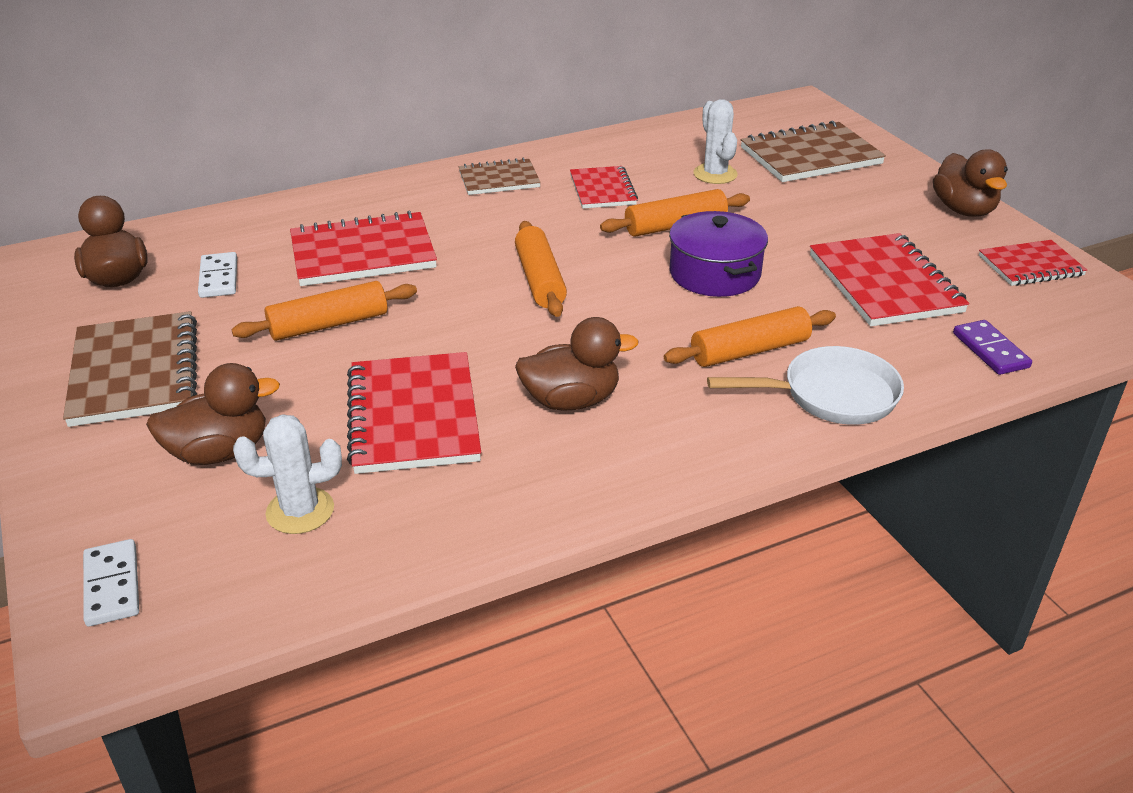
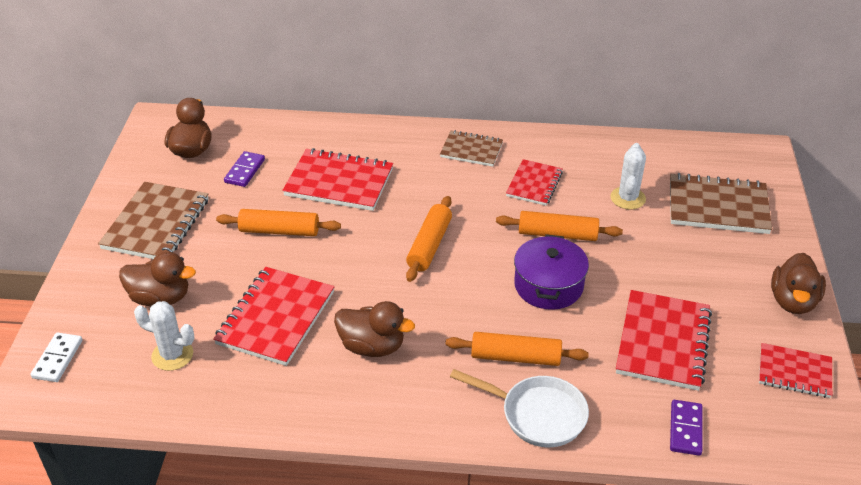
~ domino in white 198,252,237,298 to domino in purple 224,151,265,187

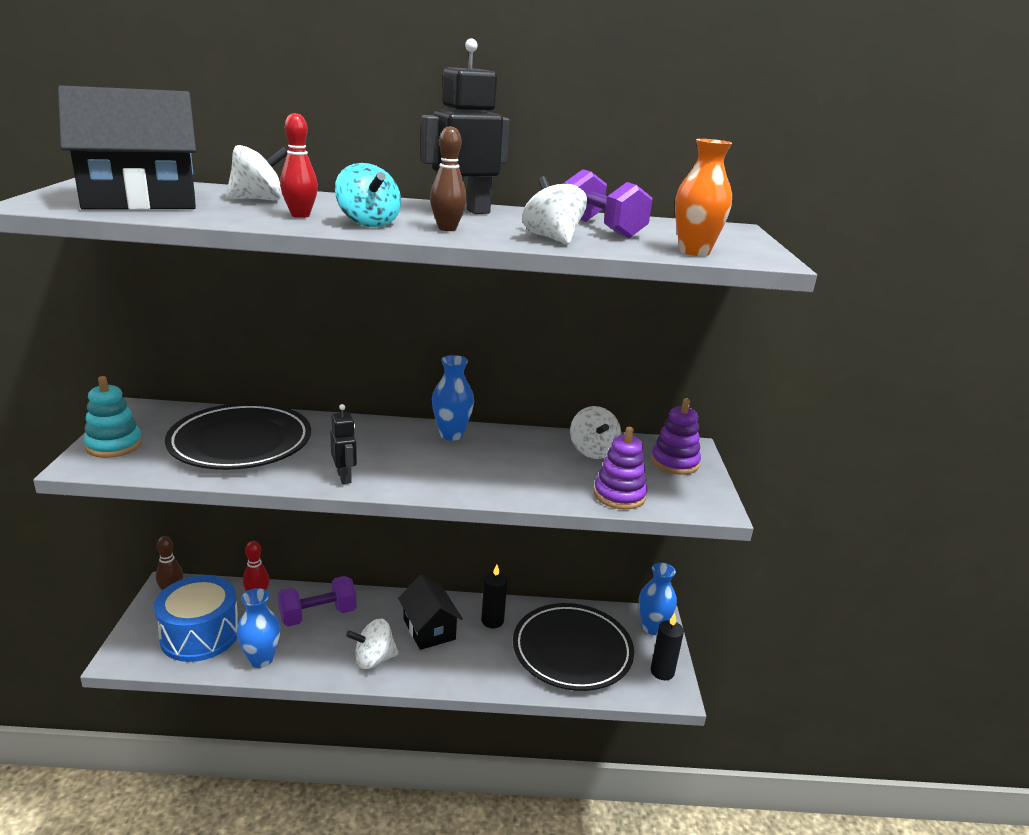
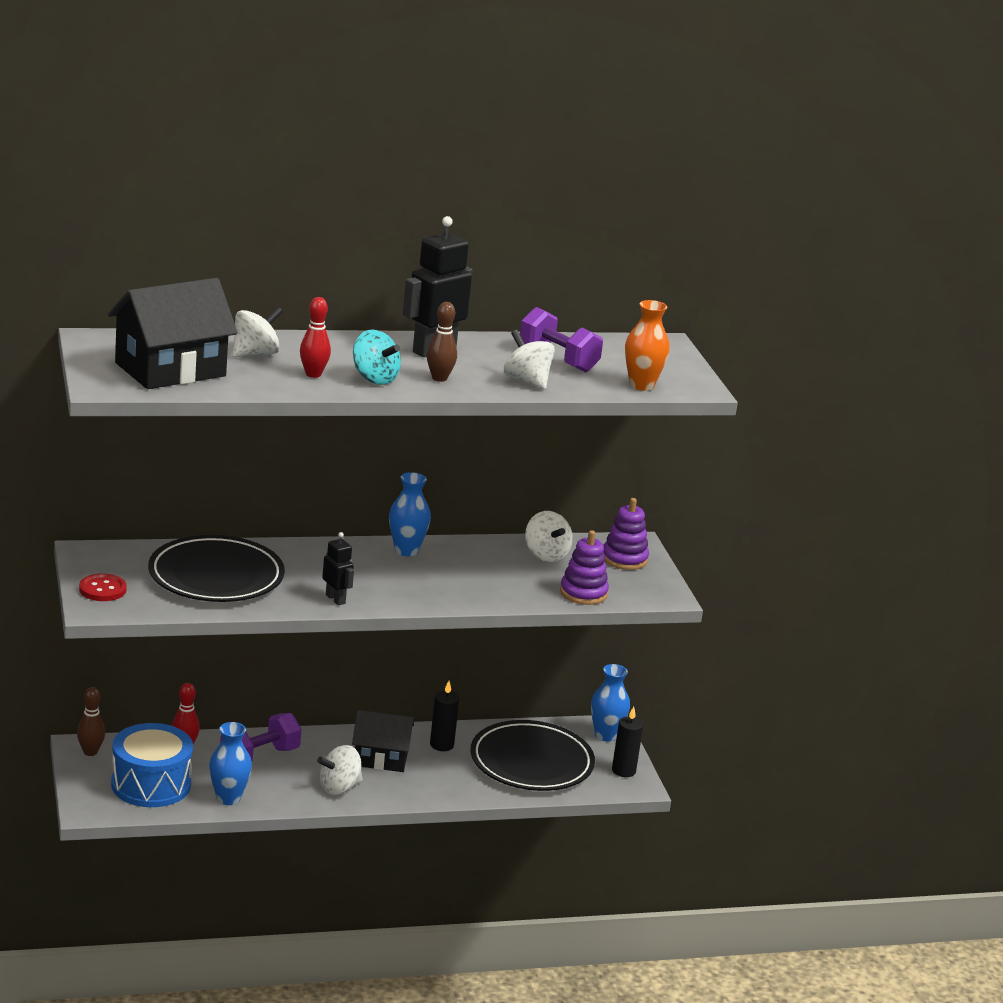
~ stacking toy in turquoise 83,376,142,458 to button in red 79,574,127,601
~ house in black 398,575,463,650 = 352,710,414,772 45 degrees counterclockwise

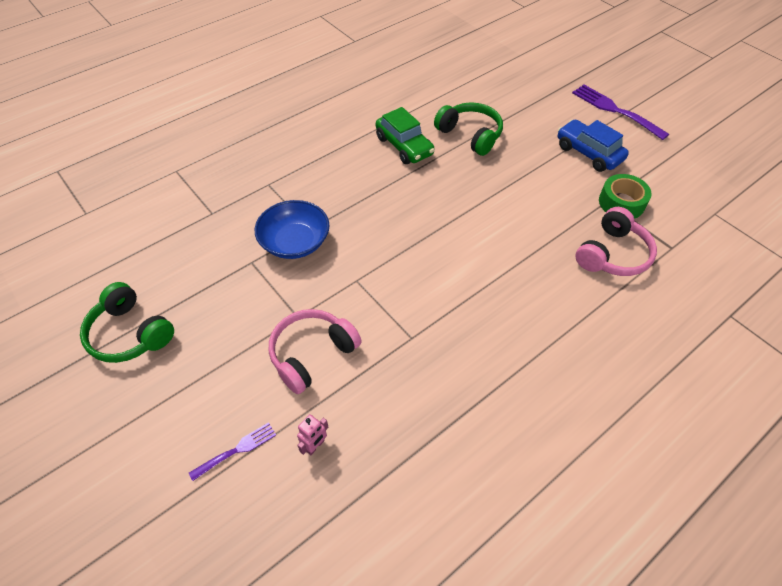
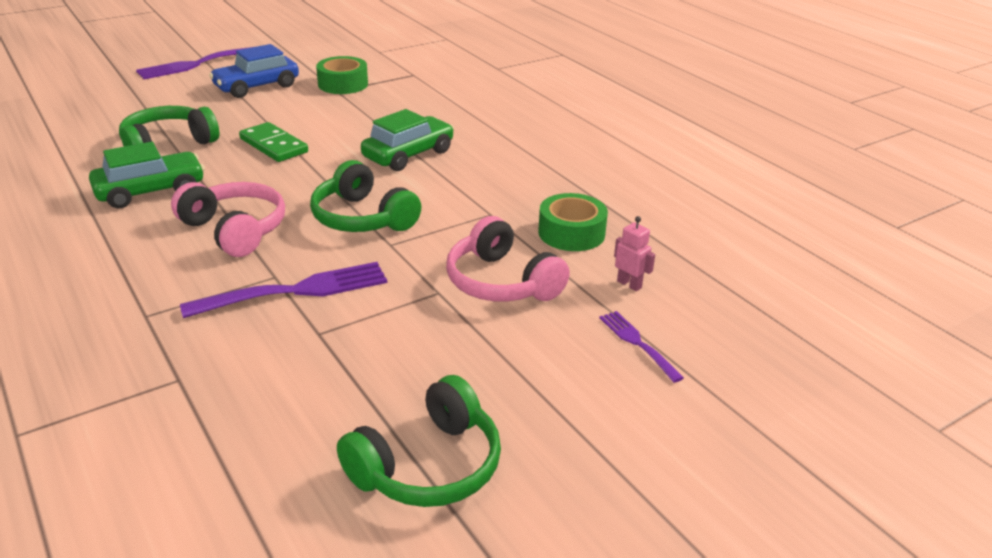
~ headphones in pink 575,207,657,276 to 171,182,285,257
~ bowl in blue 255,200,330,259 to fork in purple 180,262,387,318
+ domino in green 239,122,308,162
+ headphones in green 310,160,421,232
+ car in green 361,109,454,171
+ tape in green 538,193,608,251

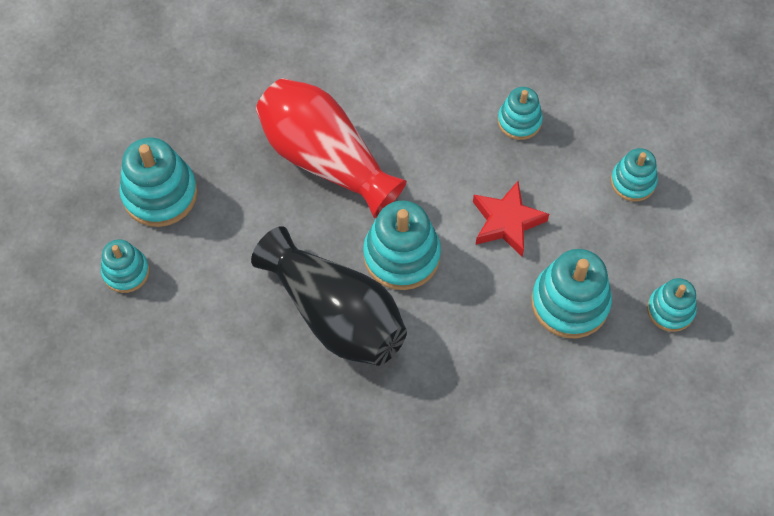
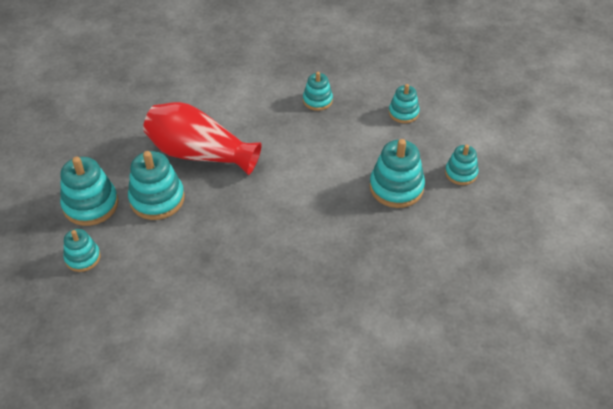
~ stacking toy in turquoise 363,201,441,290 to 128,151,185,220
- vase in black 251,226,407,366
- star in red 473,181,549,256

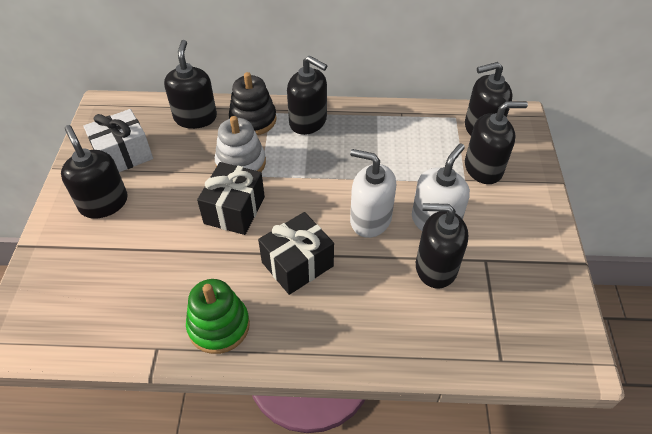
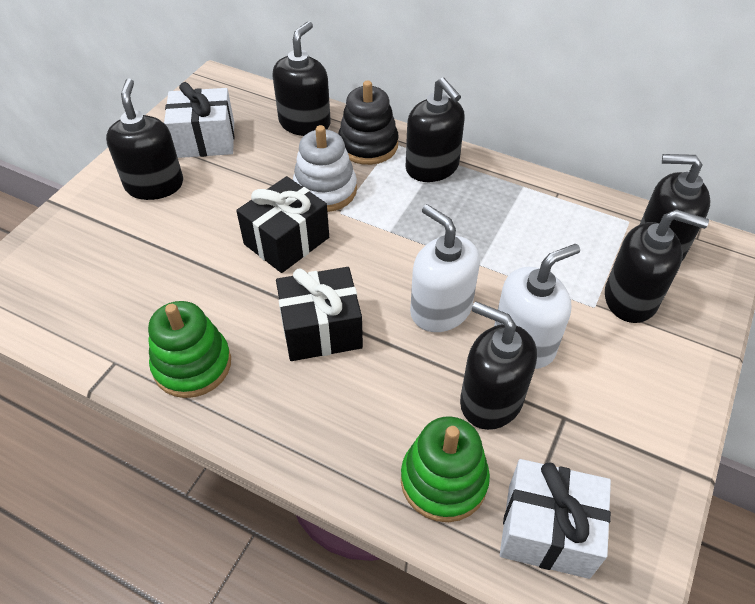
+ stacking toy in green 401,416,490,522
+ gift in white 500,459,611,579

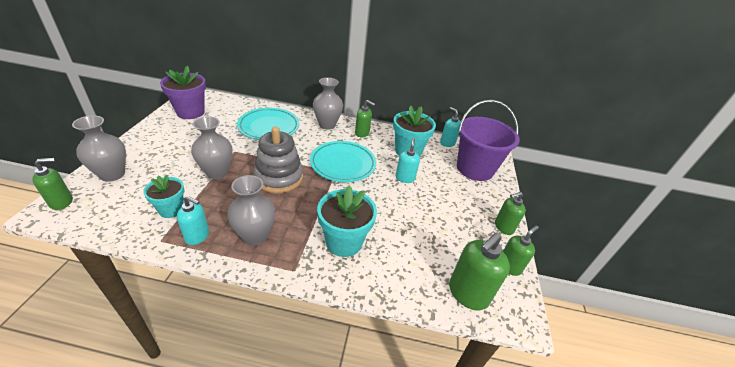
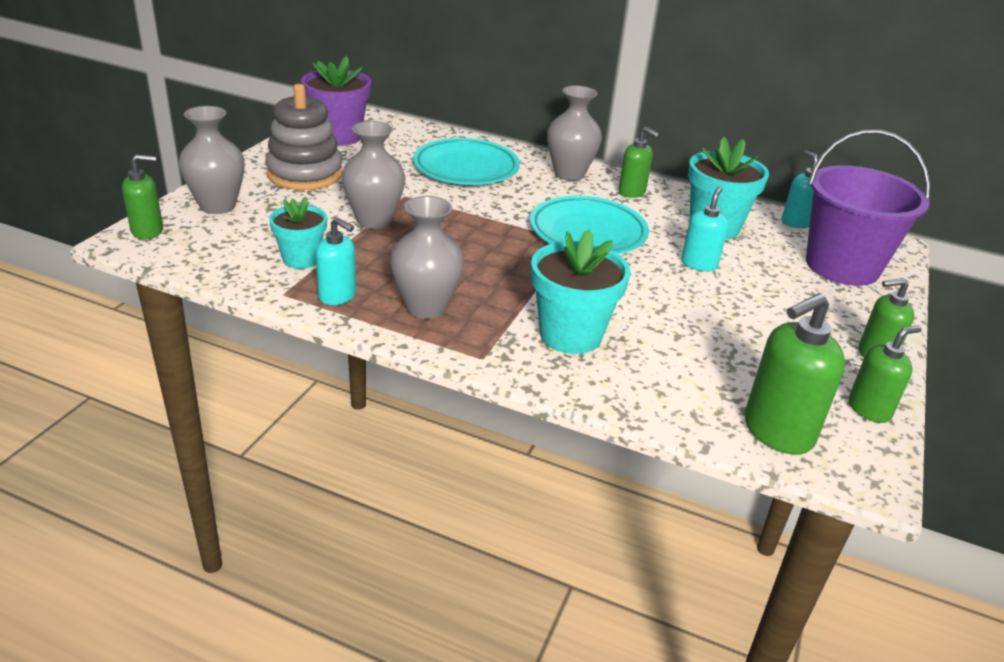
~ stacking toy in grey 253,127,303,193 to 265,84,343,190

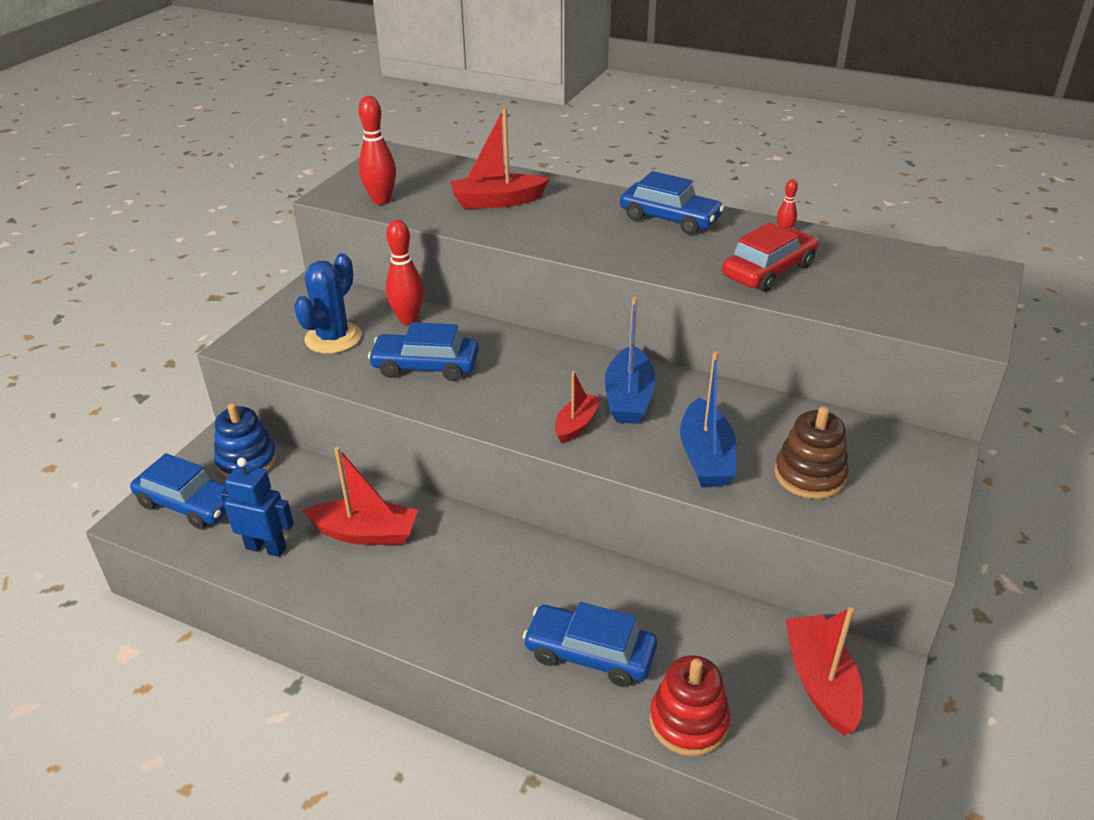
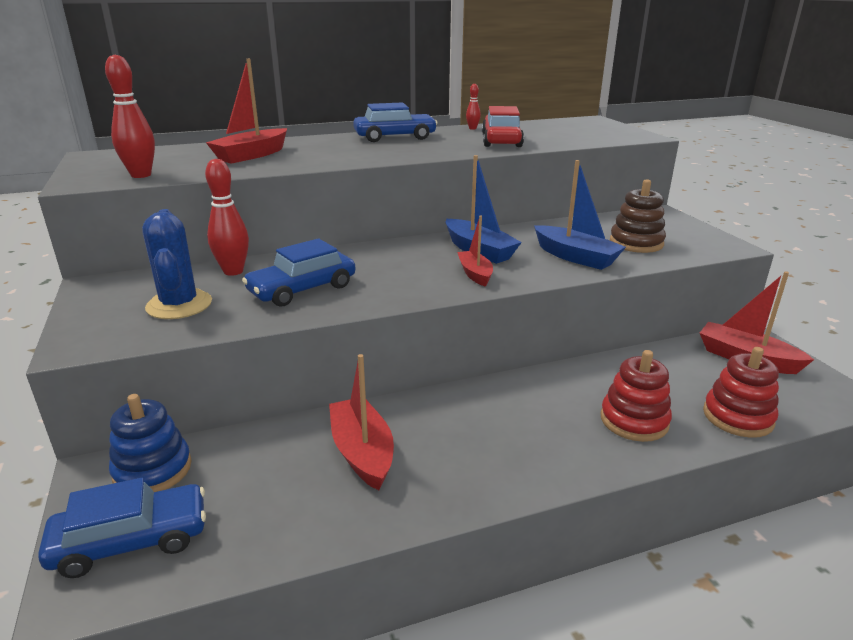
~ boat in red 302,447,418,545 = 329,354,394,490 75 degrees counterclockwise
~ car in blue 523,602,657,687 to stacking toy in red 601,350,672,442
- robot in blue 220,458,294,557

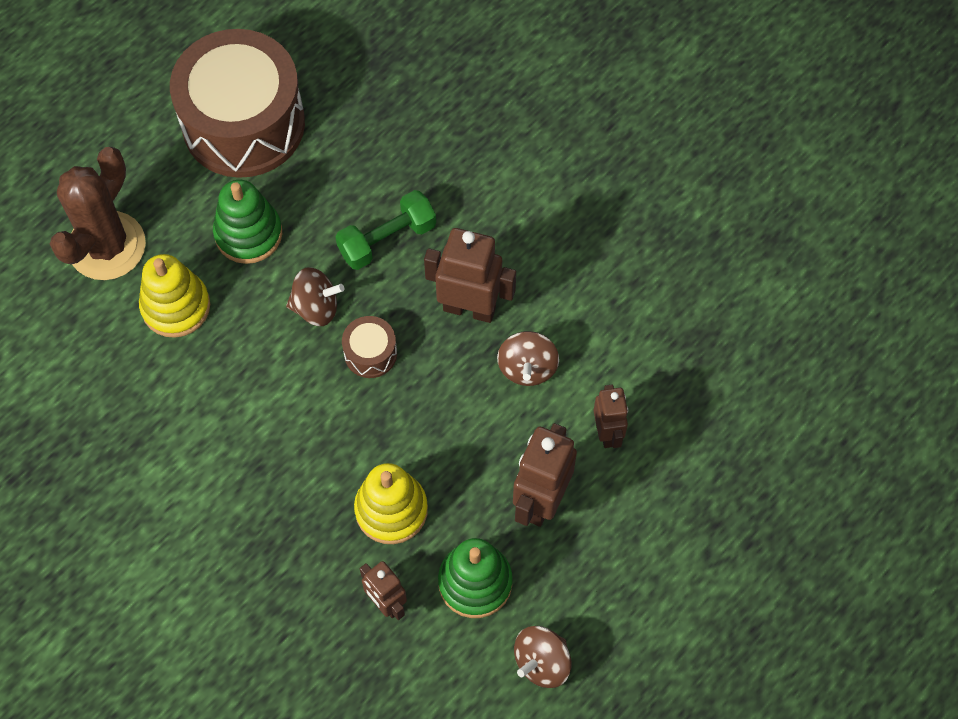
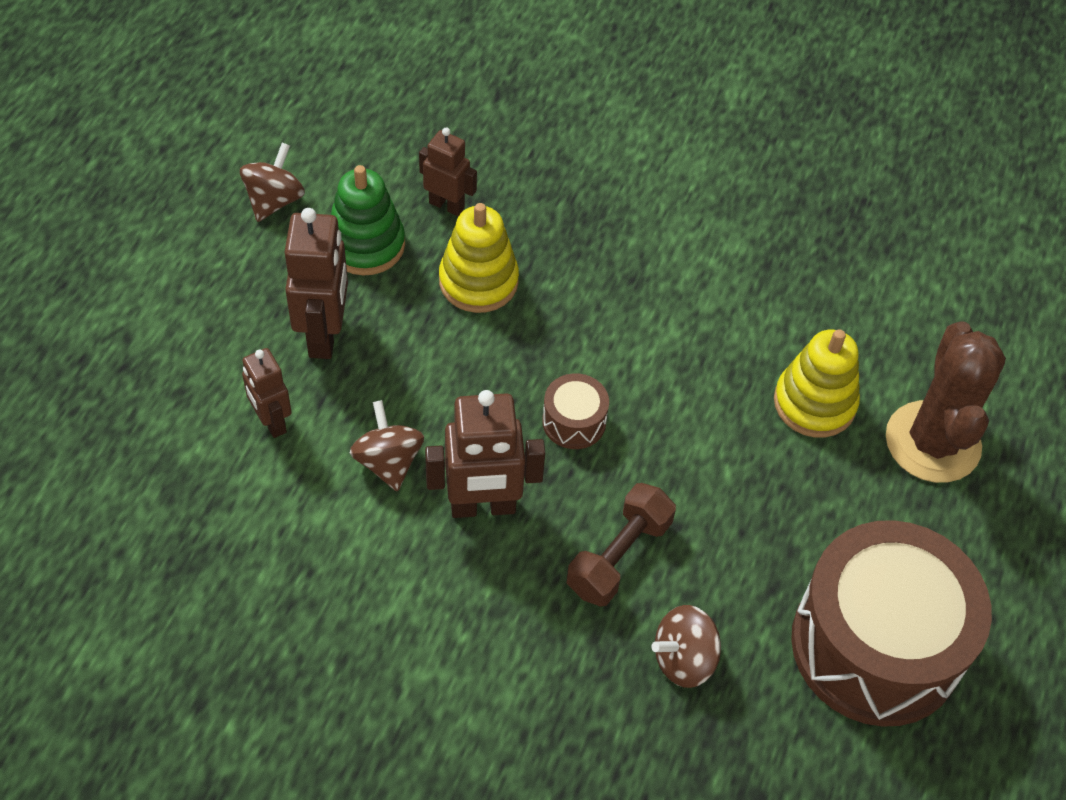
~ dumbbell in green 336,190,436,270 to dumbbell in brown 567,483,676,607
~ spinning top in brown 286,267,344,326 to 651,605,721,688
- stacking toy in green 213,180,282,264

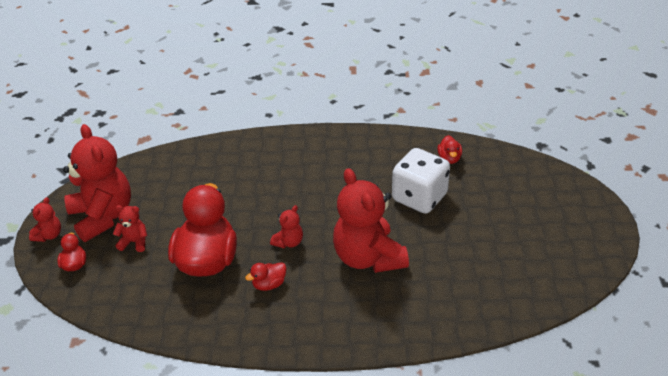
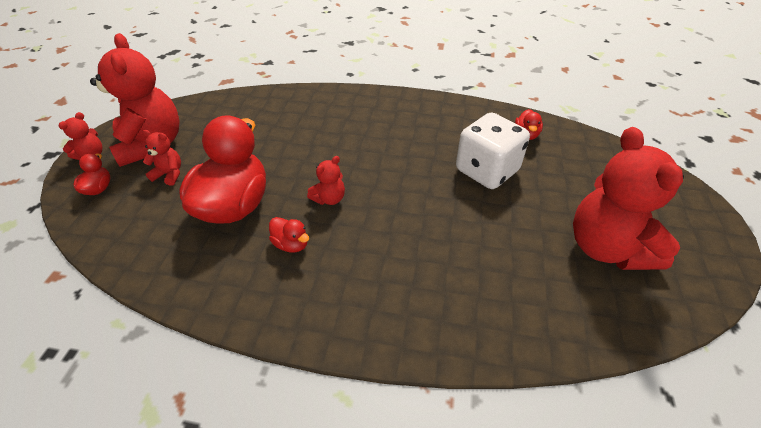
~ duck in red 245,262,286,291 = 269,217,309,253 120 degrees counterclockwise
~ teddy bear in red 333,168,409,273 to 573,127,684,270

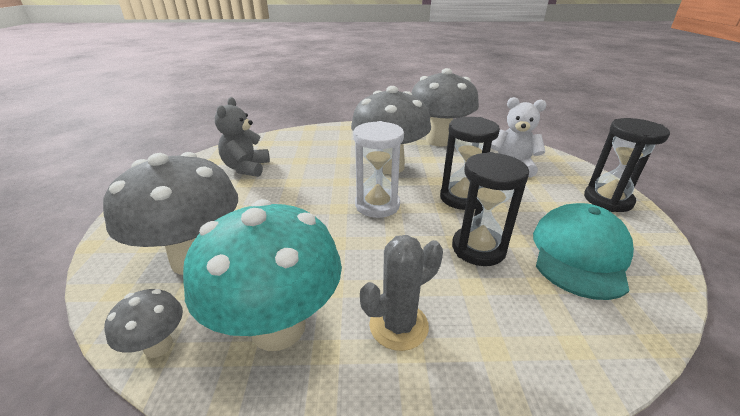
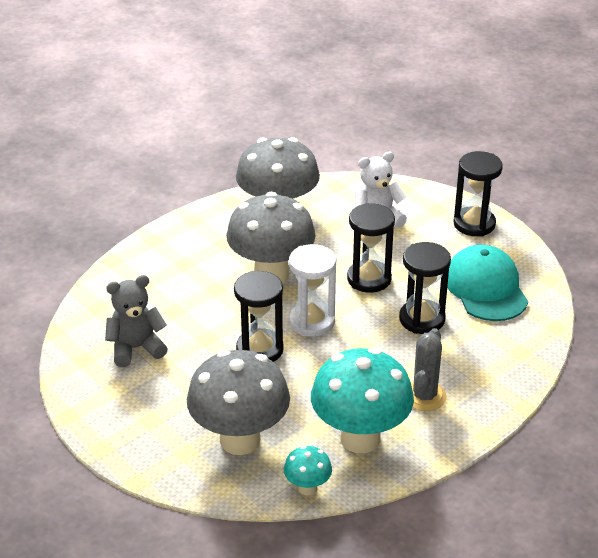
~ teddy bear in grey 214,97,270,177 = 105,275,168,367 105 degrees clockwise
+ hourglass in black 234,271,284,362
~ mushroom in grey 104,289,183,358 to mushroom in turquoise 284,446,332,495

